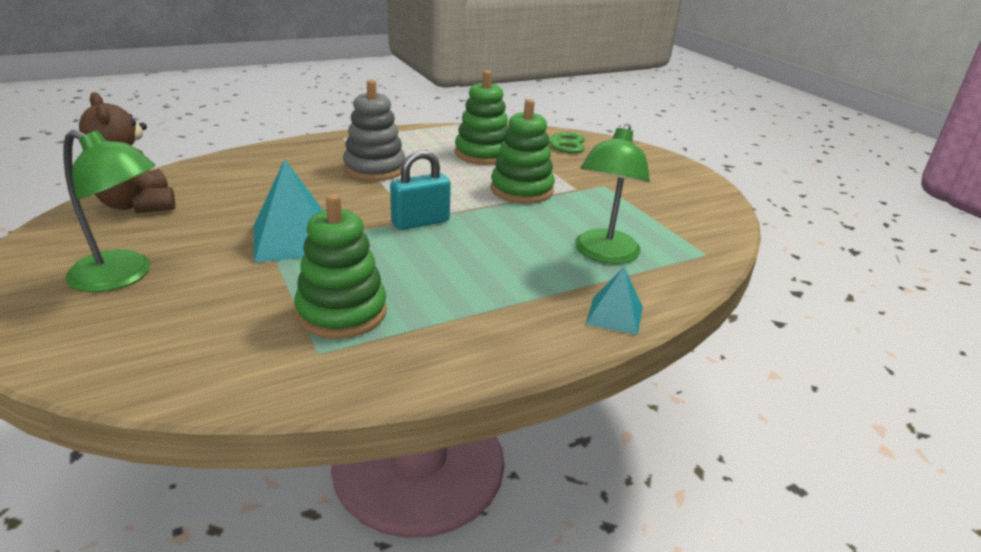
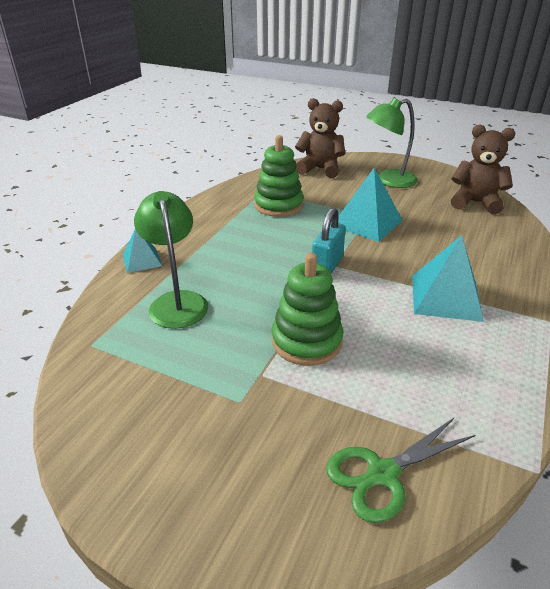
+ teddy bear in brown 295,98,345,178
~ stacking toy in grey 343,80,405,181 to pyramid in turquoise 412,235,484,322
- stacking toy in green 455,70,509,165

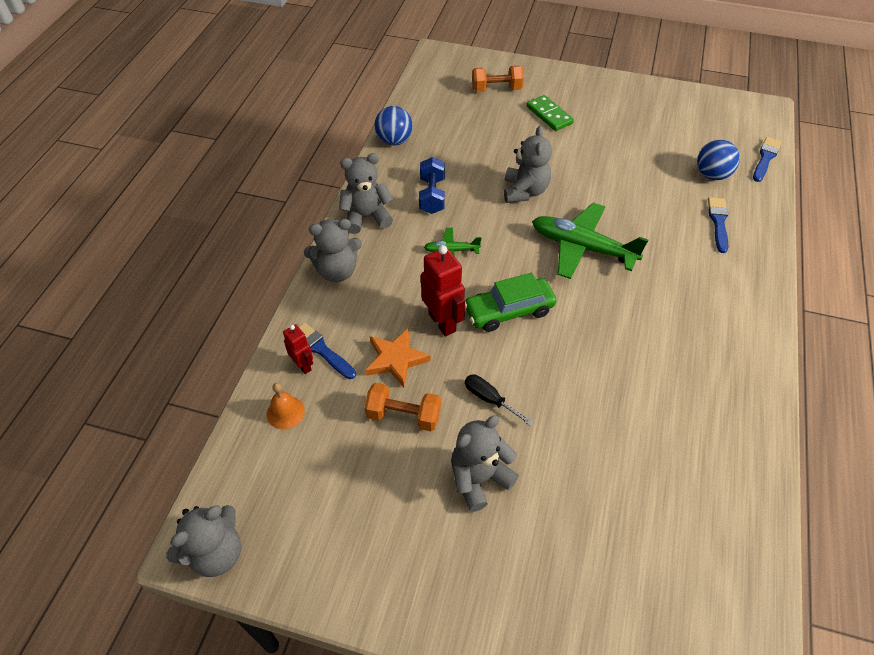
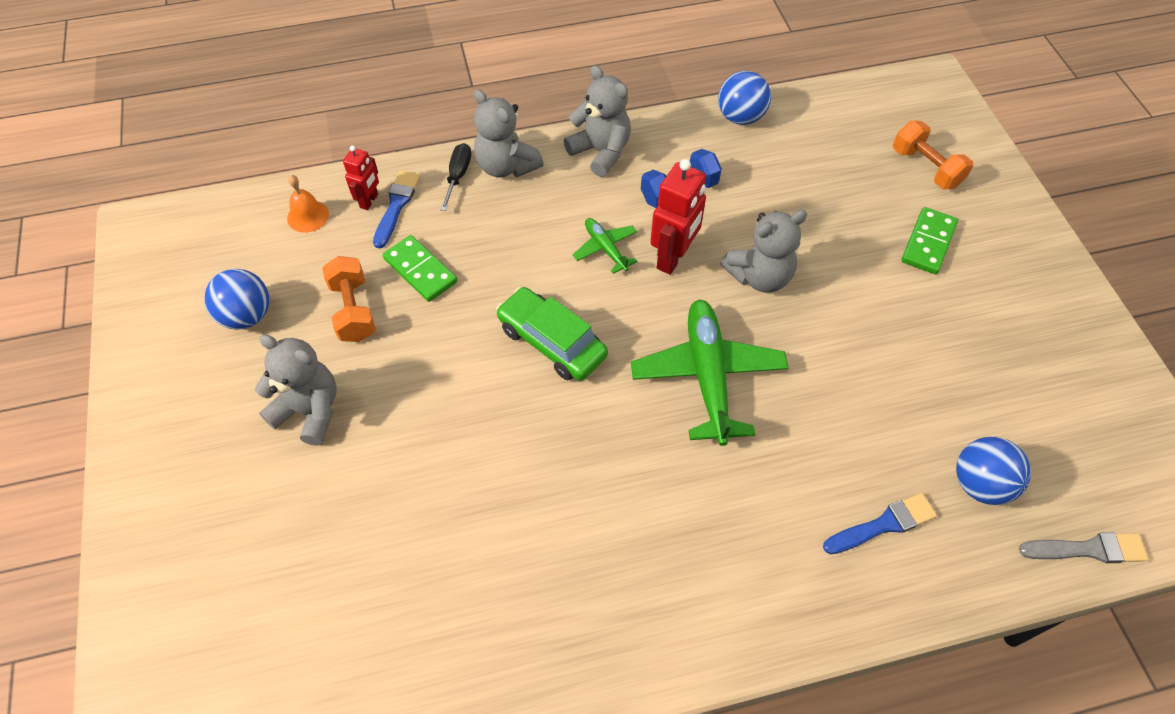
+ ball in blue 204,269,269,330
~ star in orange 365,328,431,388 to domino in green 383,235,457,302
~ screwdriver in black 465,374,533,426 to 440,143,471,211
~ robot in red 421,245,465,337 to 650,159,706,275
~ brush in blue 753,137,781,182 to brush in grey 1019,532,1148,563
- teddy bear in grey 167,505,241,577

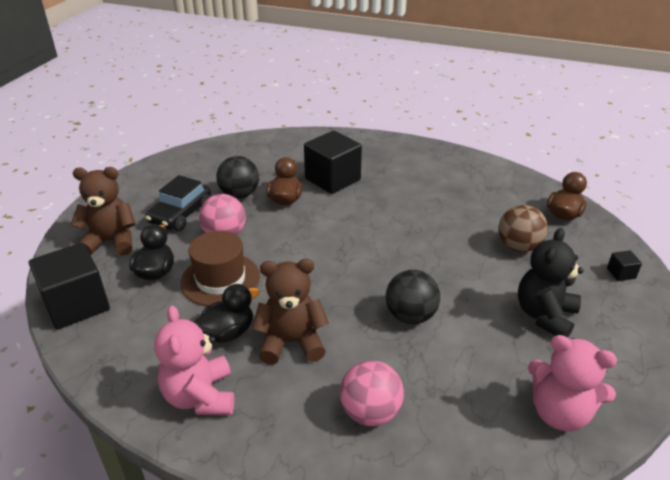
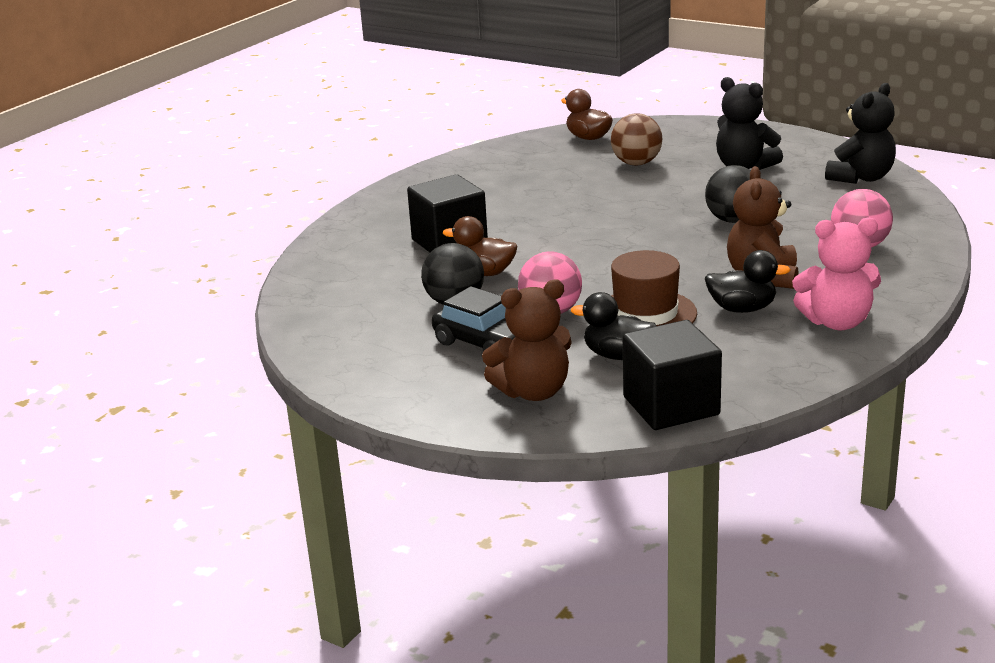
~ teddy bear in brown 70,167,135,255 = 482,279,572,401 120 degrees counterclockwise
~ duck in black 194,284,260,343 = 705,250,791,313 120 degrees clockwise
~ teddy bear in pink 528,335,617,431 to teddy bear in black 825,83,896,184
- cube in black 607,251,642,281

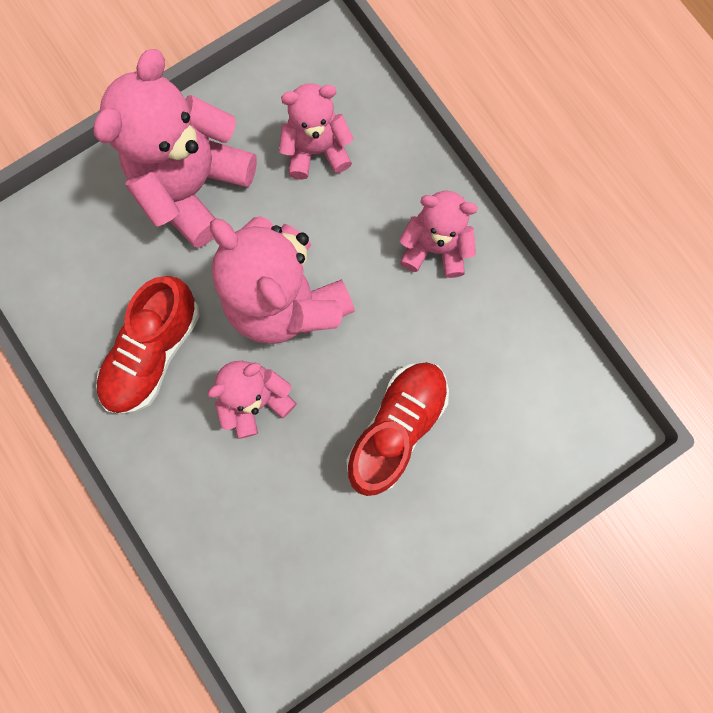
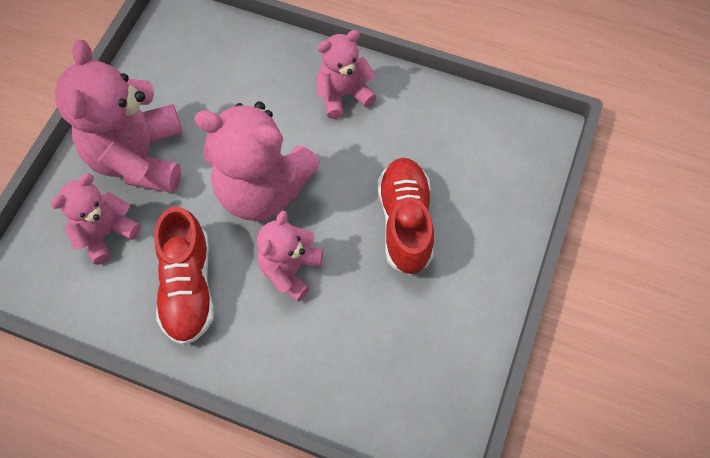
~ teddy bear in pink 279,83,354,180 to 51,173,141,265

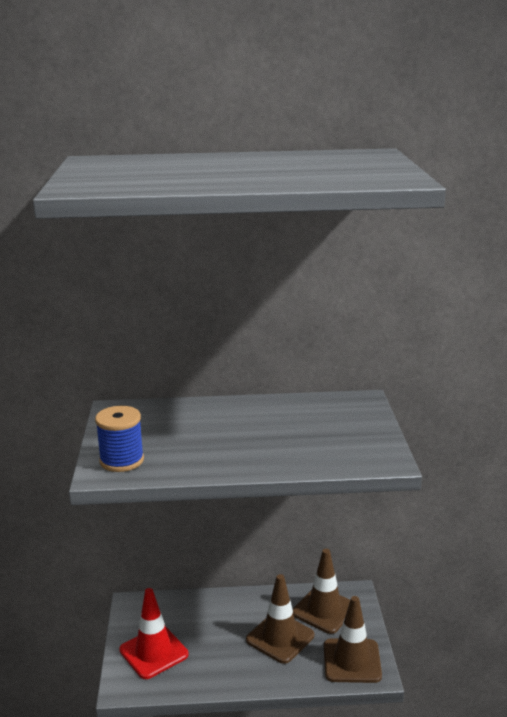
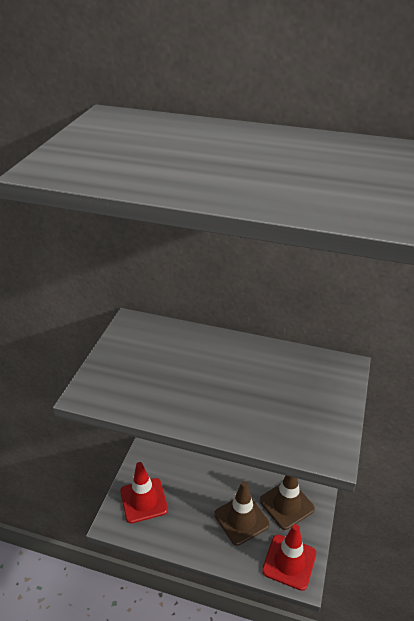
~ traffic cone in brown 324,596,382,683 to traffic cone in red 262,524,316,591
- spool in blue 95,406,144,472

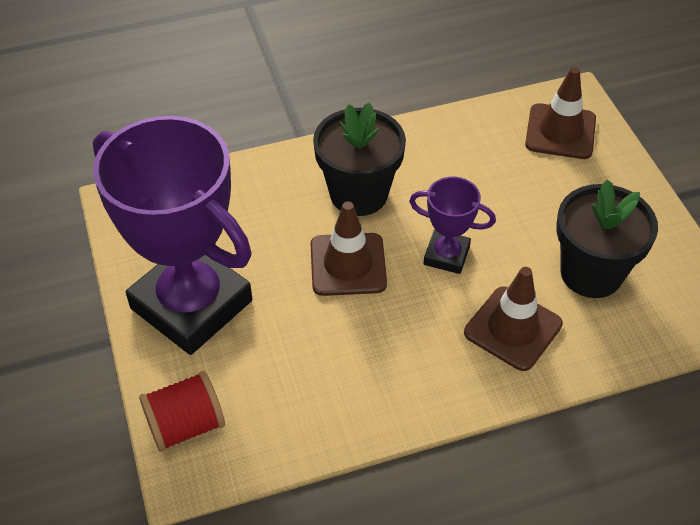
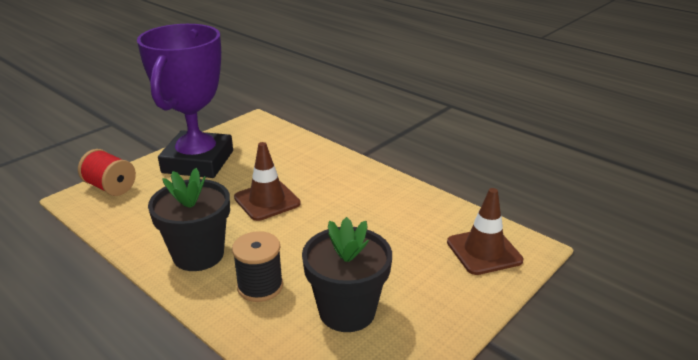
~ flower pot in black 313,102,406,216 to 148,168,230,271
~ traffic cone in brown 464,267,563,371 to spool in black 232,231,283,302
- trophy in purple 409,177,496,274

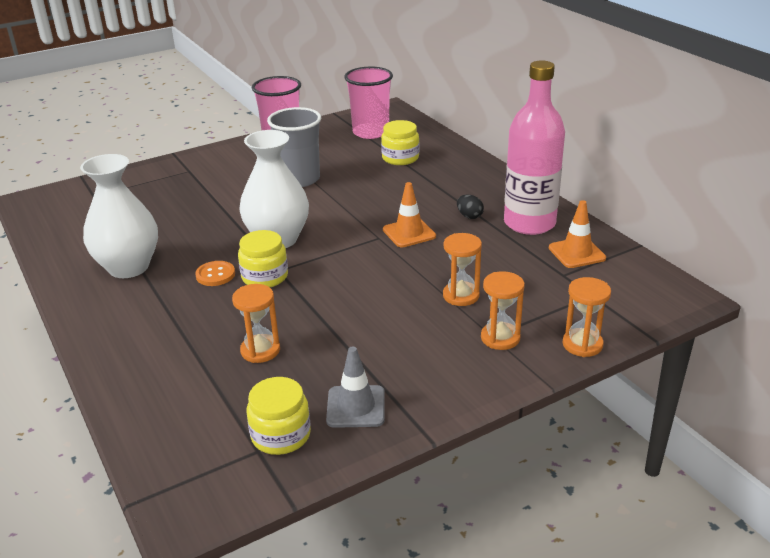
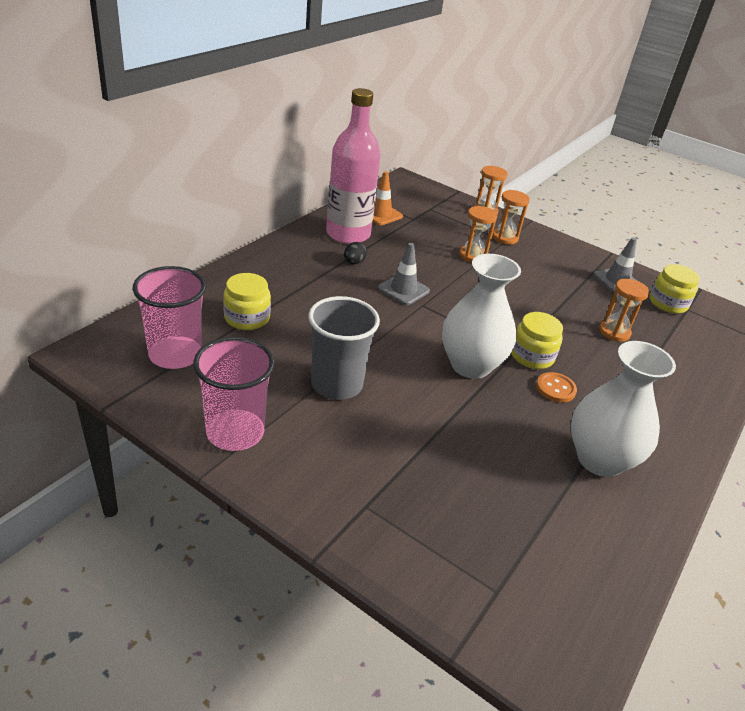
~ traffic cone in orange 383,182,436,247 to traffic cone in grey 378,243,430,305

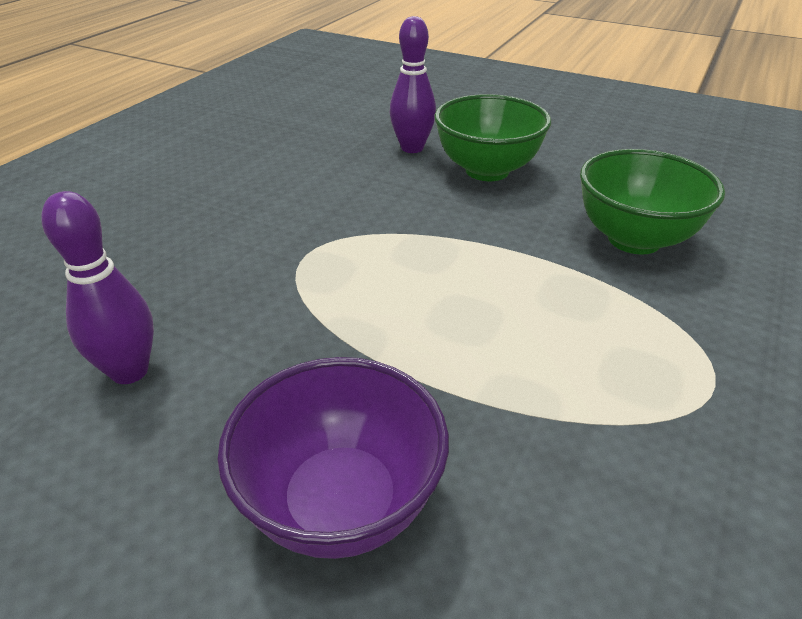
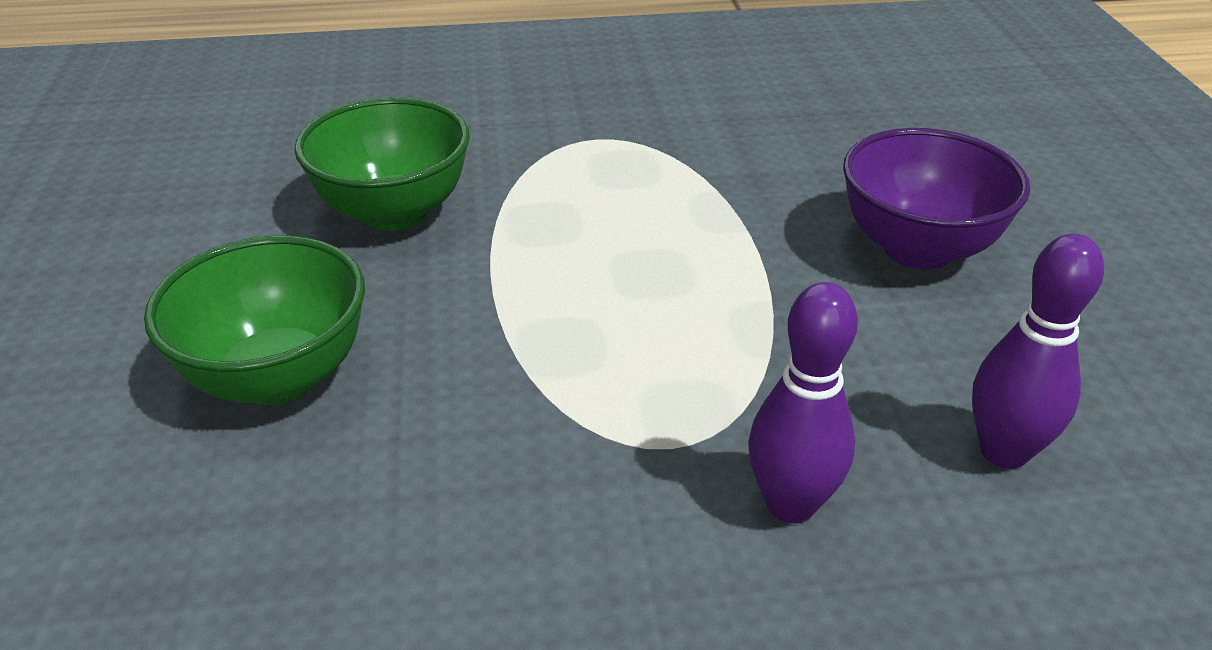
~ bowling pin in purple 390,16,436,153 to 748,282,858,523

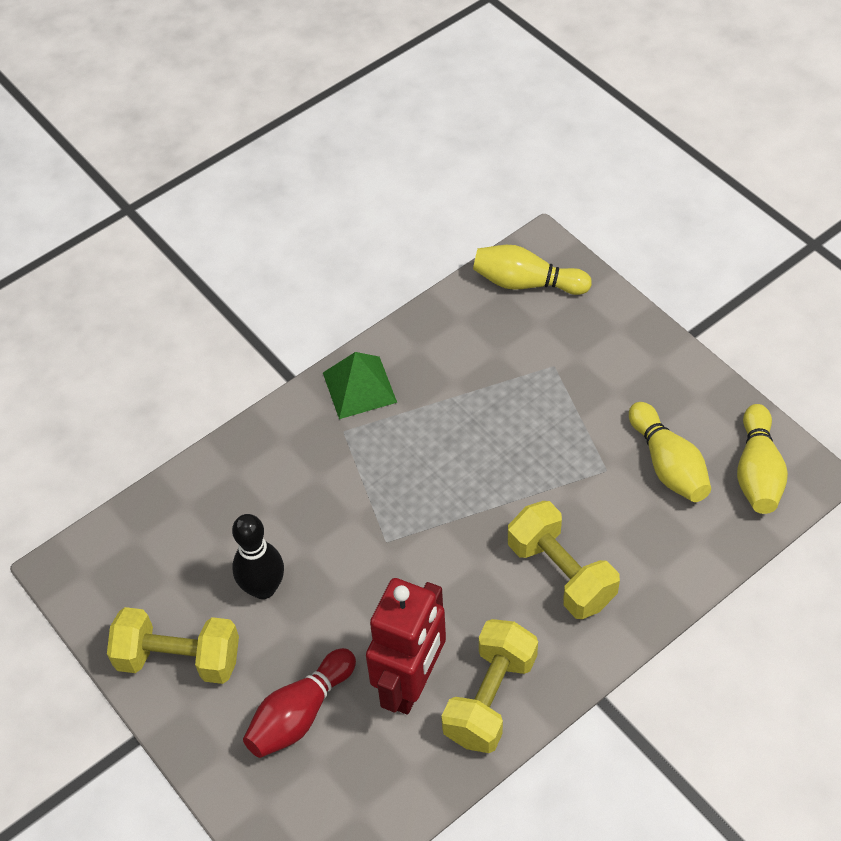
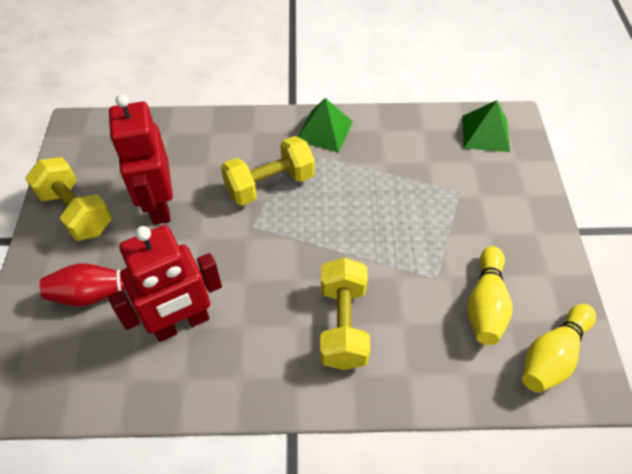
~ bowling pin in black 232,514,284,599 to robot in red 109,94,173,225
~ dumbbell in yellow 441,619,538,753 to 221,136,315,206
~ bowling pin in yellow 473,245,592,295 to pyramid in green 462,100,510,152

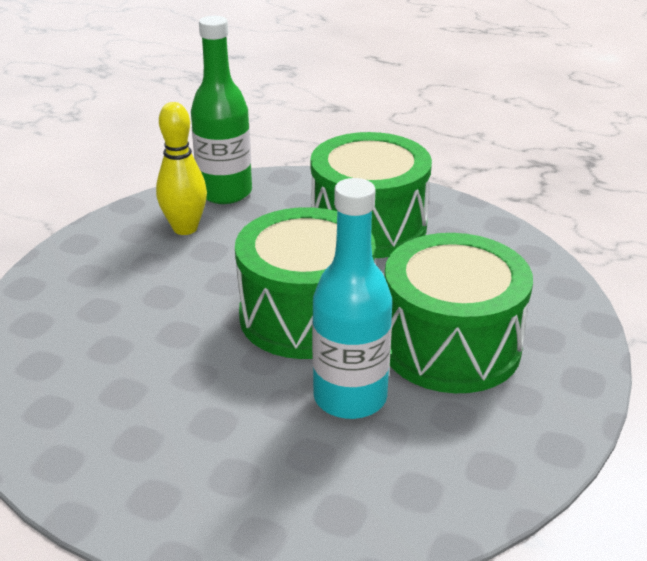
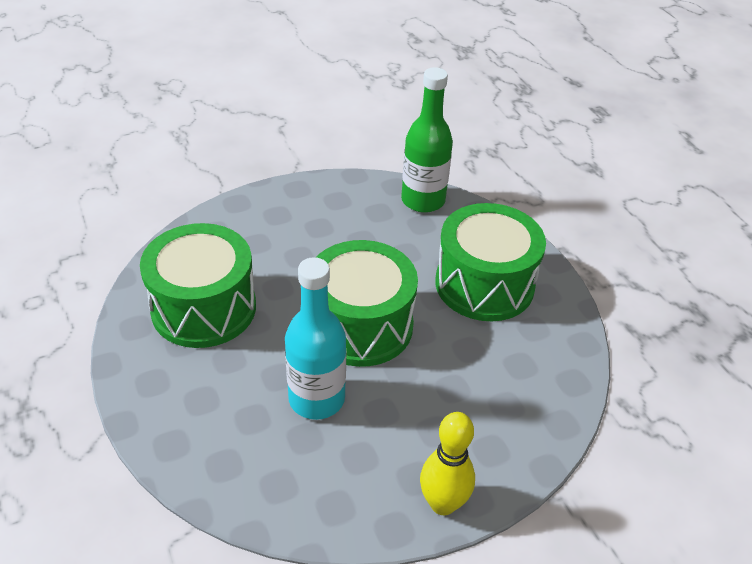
~ drum in green 384,233,533,393 to 140,223,256,348
~ bowling pin in yellow 156,102,207,235 to 420,412,475,515

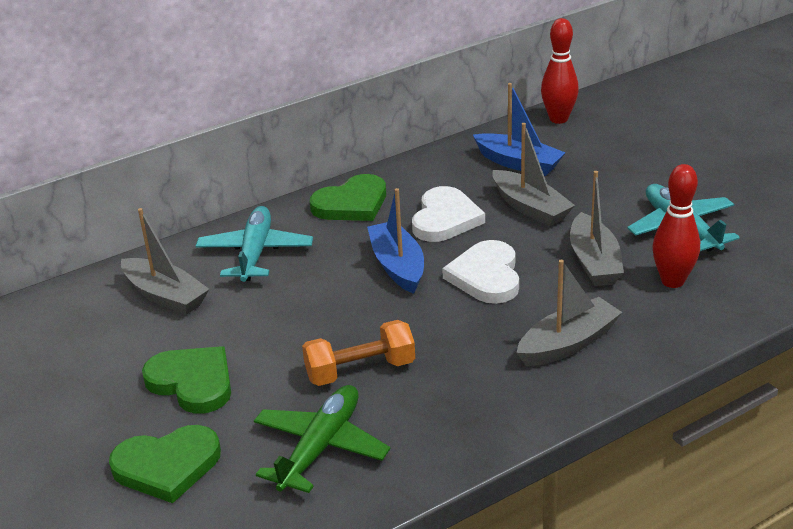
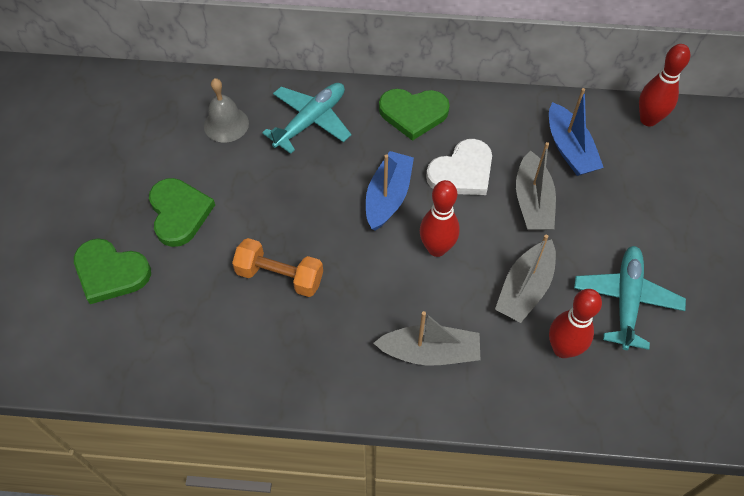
~ boat in grey 121,208,209,315 to bell in grey 204,78,249,143
~ heart in white 442,240,519,304 to bowling pin in red 420,180,460,257
- plane in green 254,385,390,493

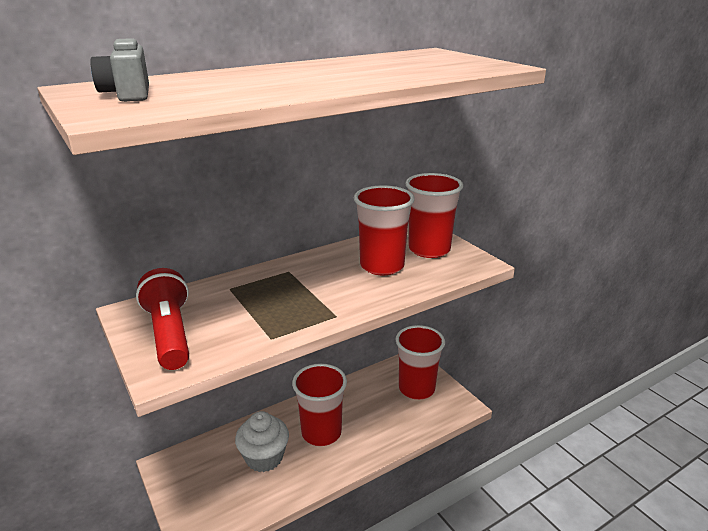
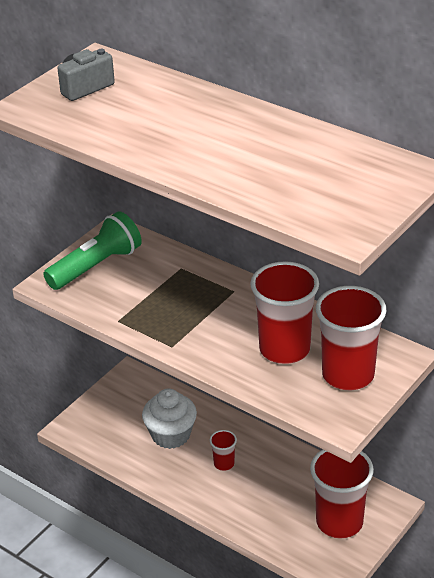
~ flashlight in red 136,268,189,370 to flashlight in green 43,211,142,290
~ cup in red 292,364,347,446 = 210,430,237,471 x0.46

